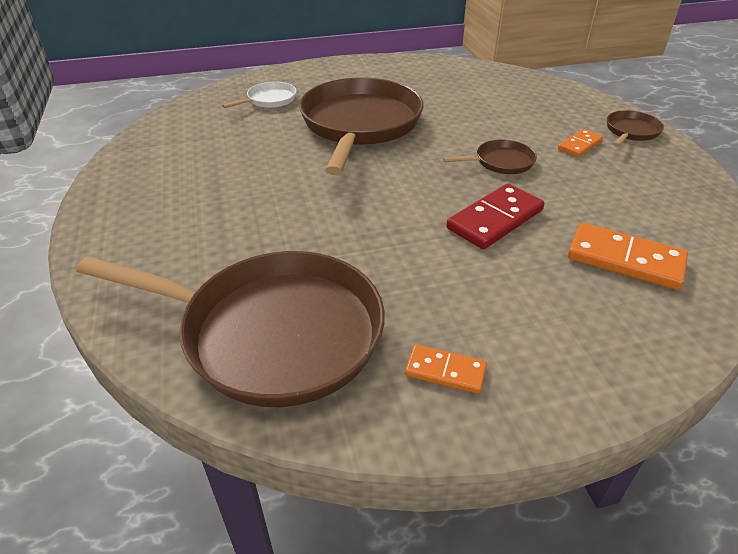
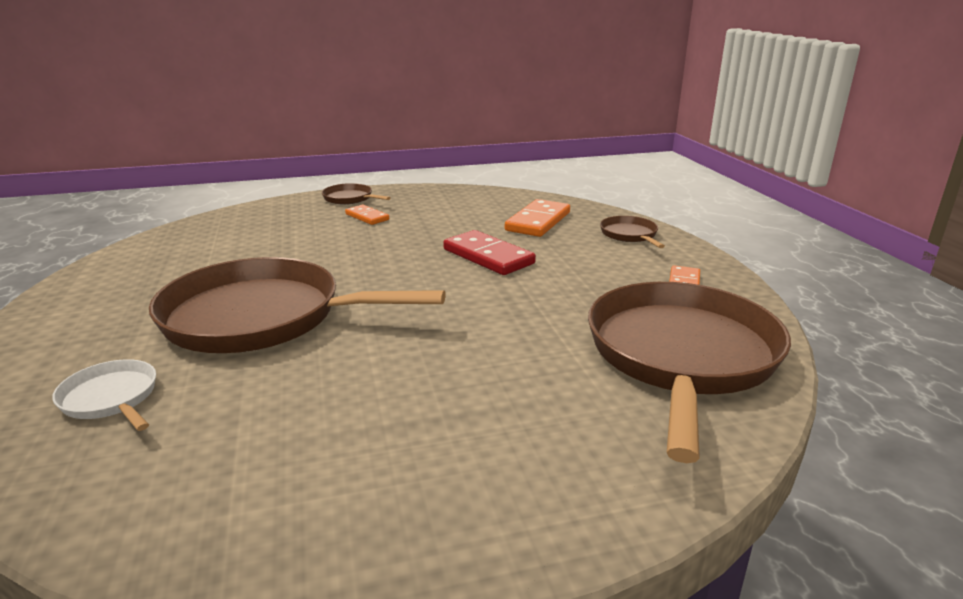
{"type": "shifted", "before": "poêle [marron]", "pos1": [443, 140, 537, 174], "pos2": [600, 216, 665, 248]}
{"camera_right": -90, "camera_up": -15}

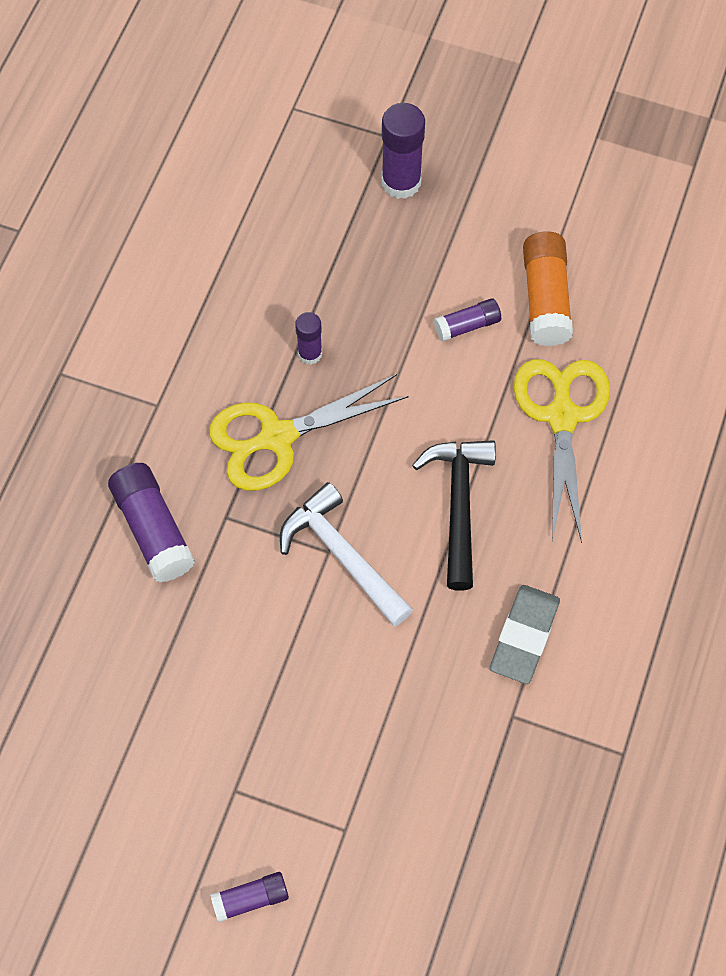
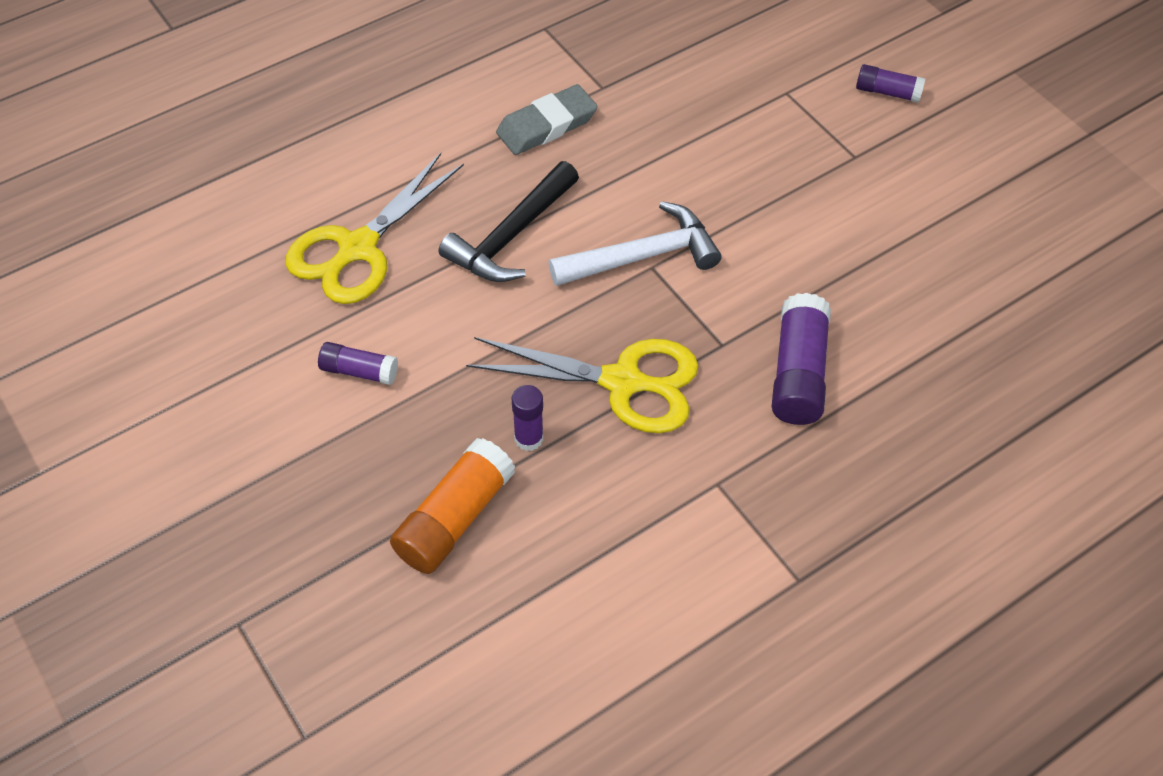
{"type": "rotated", "before": "marteau [blanc]", "pos1": [280, 482, 413, 626], "pos2": [548, 201, 721, 286], "turn": -105}
{"type": "gone", "before": "bâton de colle [violet]", "pos1": [382, 103, 425, 199]}
{"type": "shifted", "before": "bâton de colle [orange]", "pos1": [523, 231, 573, 346], "pos2": [390, 438, 515, 574]}
{"camera_right": -145, "camera_up": -10}

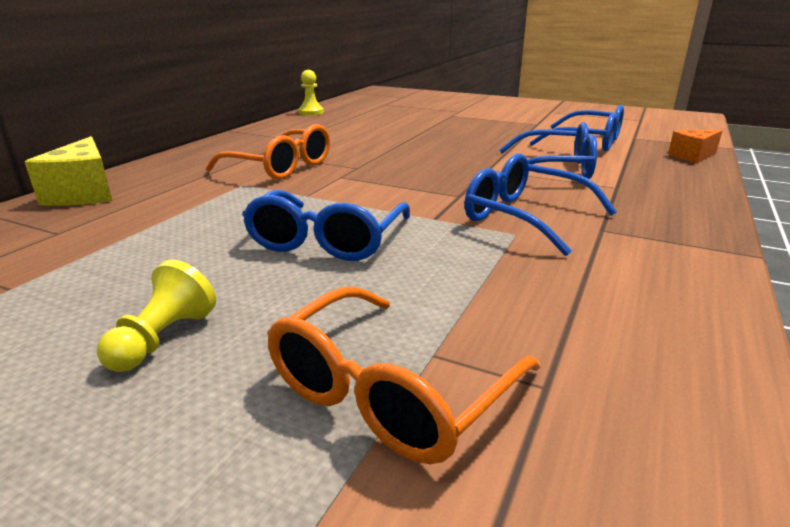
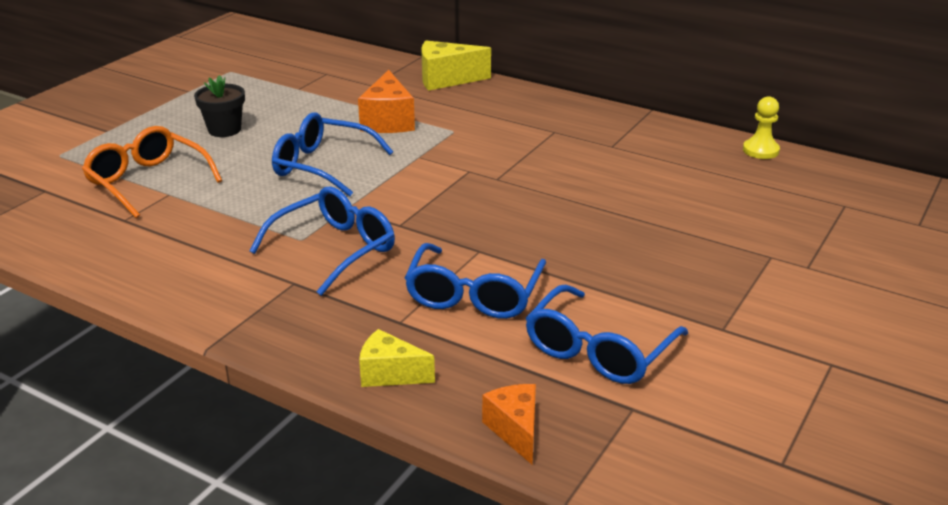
{"type": "swapped", "before": "pion [jaune]", "after": "pot de fleurs [noir]", "pos1": [97, 260, 216, 372], "pos2": [194, 75, 245, 137]}
{"type": "gone", "before": "lunettes [orange]", "pos1": [206, 124, 330, 180]}
{"type": "new", "after": "fromage [orange]", "pos2": [358, 70, 415, 133]}
{"type": "new", "after": "fromage [jaune]", "pos2": [359, 329, 435, 387]}
{"camera_right": 95, "camera_up": 5}

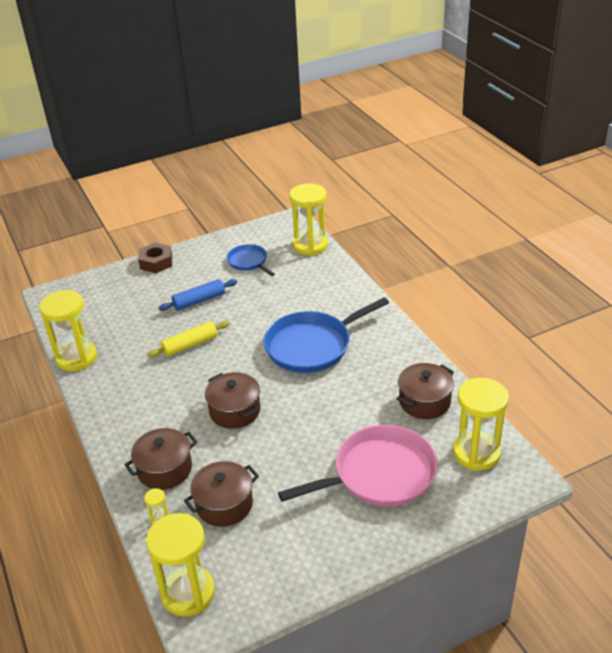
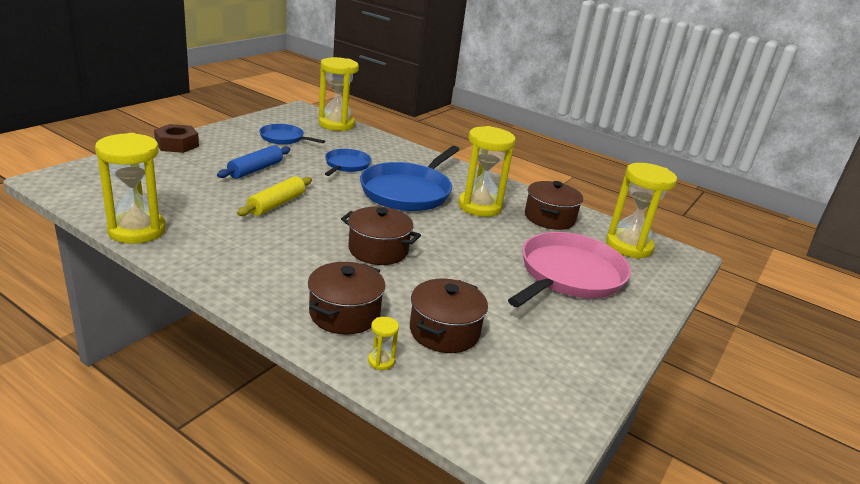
{"type": "shifted", "before": "sablier [jaune]", "pos1": [146, 513, 215, 617], "pos2": [458, 126, 516, 217]}
{"type": "new", "after": "poêle [bleu]", "pos2": [325, 149, 371, 176]}
{"camera_right": -35, "camera_up": -10}

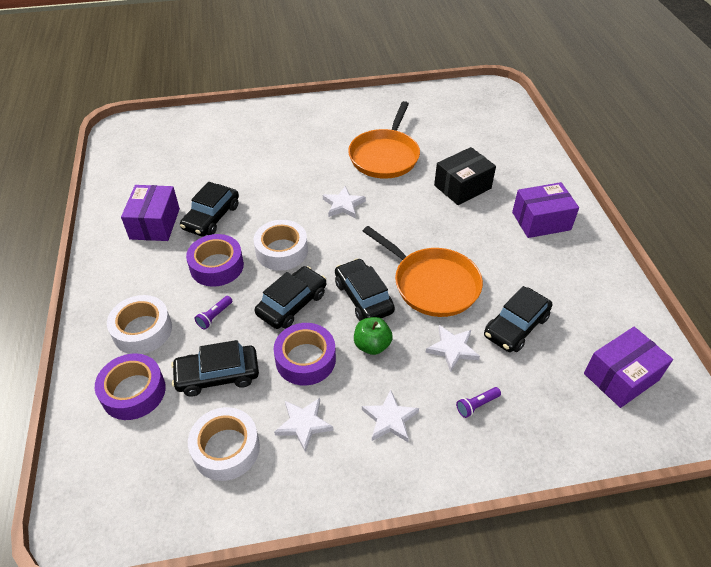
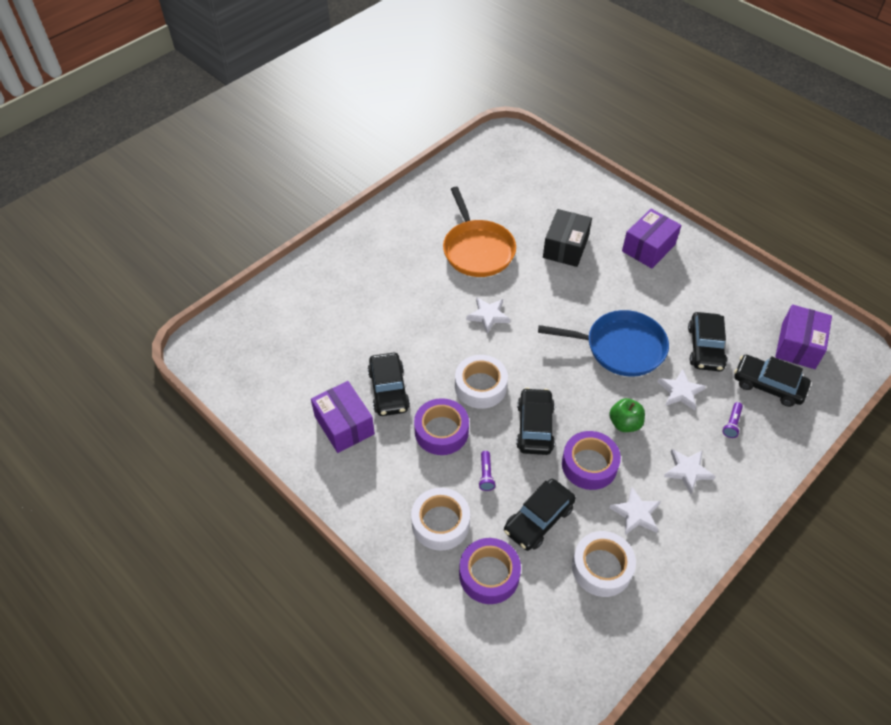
{"type": "shifted", "before": "voiture [noir]", "pos1": [335, 258, 395, 321], "pos2": [734, 355, 811, 407]}
{"type": "repainted", "before": "poêle [orange]", "after": "poêle [bleu]", "pos1": [363, 226, 483, 317], "pos2": [538, 310, 669, 377]}
{"camera_right": -35, "camera_up": 5}

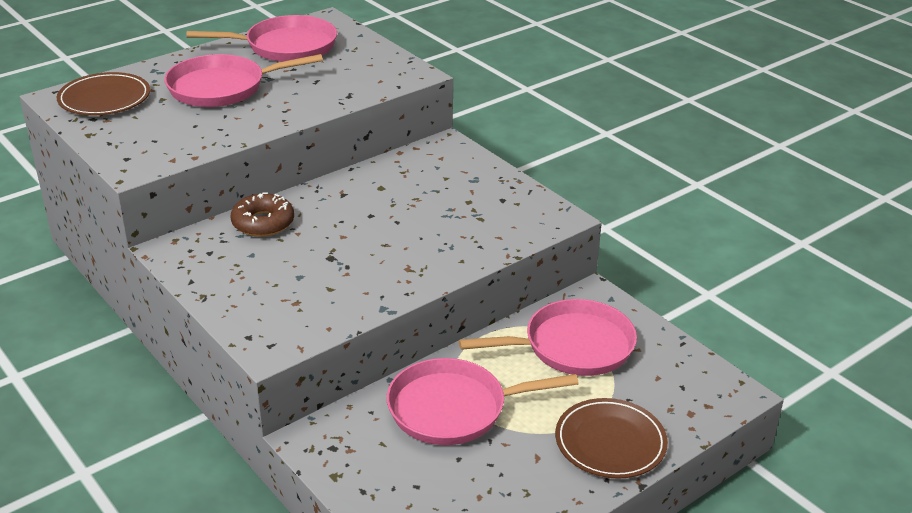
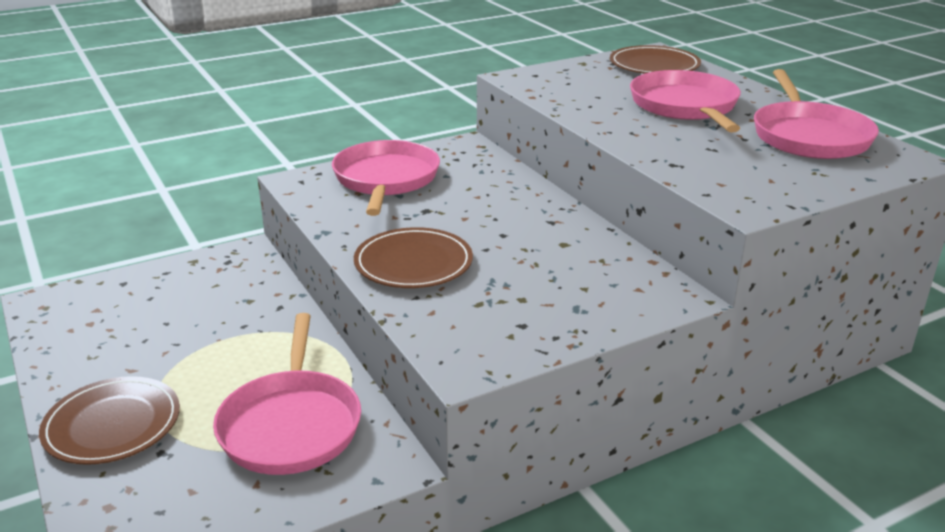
{"type": "gone", "before": "beignet [marron]", "pos1": [231, 192, 294, 237]}
{"type": "shifted", "before": "poêle [rose]", "pos1": [387, 358, 579, 445], "pos2": [332, 140, 440, 216]}
{"type": "new", "after": "assiette [marron]", "pos2": [354, 227, 473, 288]}
{"camera_right": 100, "camera_up": -5}

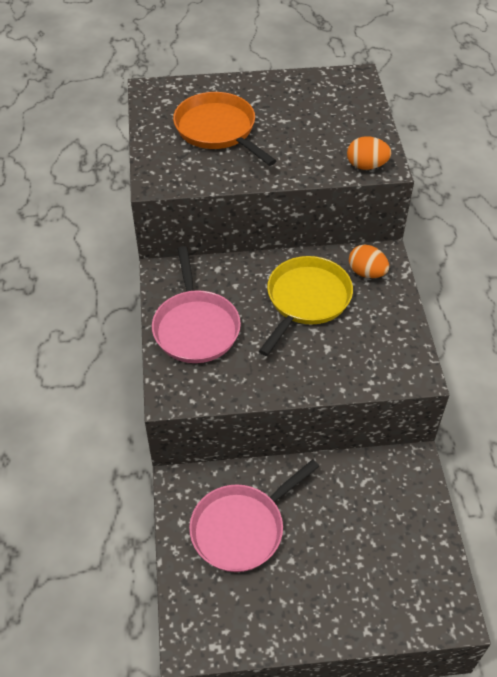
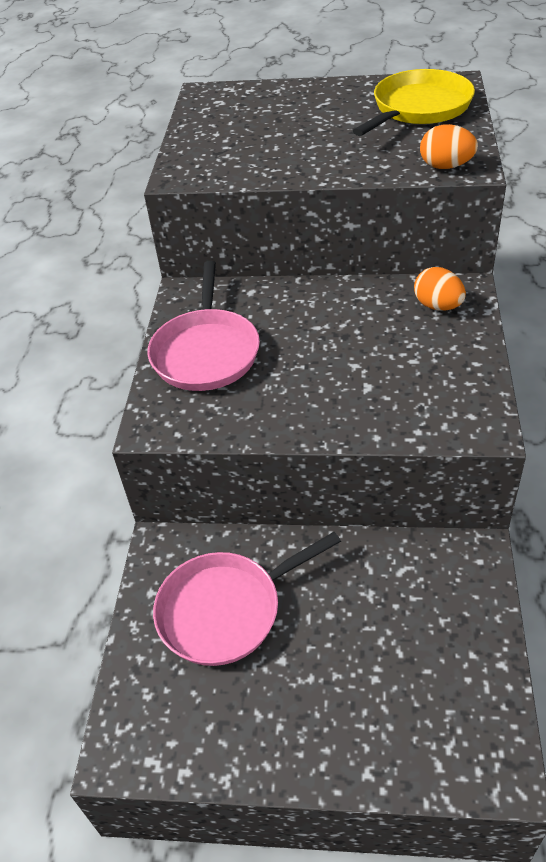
{"type": "gone", "before": "poêle [orange]", "pos1": [173, 92, 276, 166]}
{"type": "shifted", "before": "poêle [jaune]", "pos1": [259, 256, 353, 356], "pos2": [353, 69, 475, 136]}
{"camera_right": 15, "camera_up": -5}

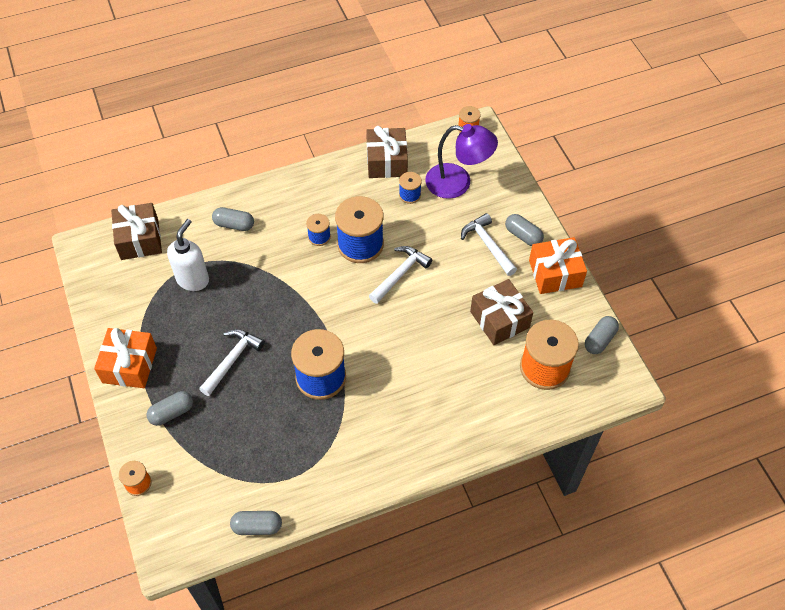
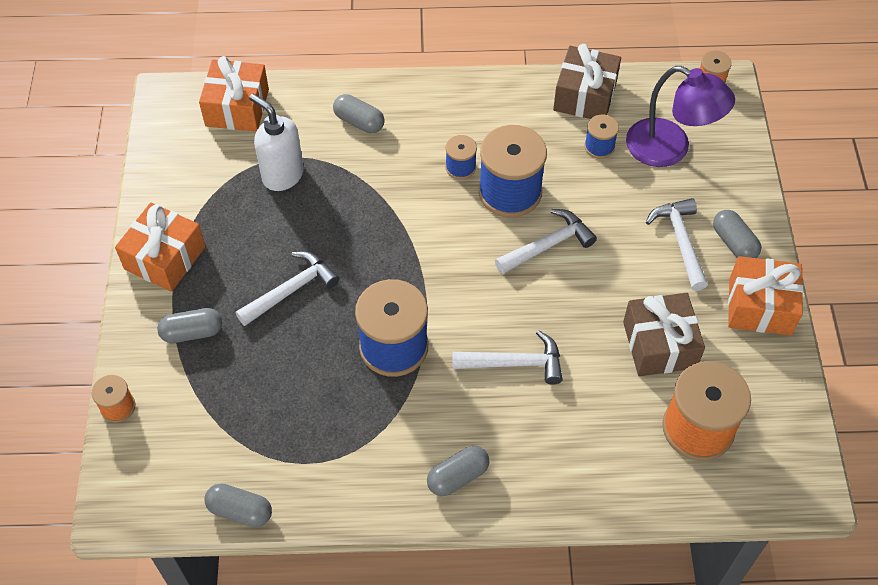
{"type": "repainted", "before": "cadeau [marron]", "after": "cadeau [orange]", "pos1": [111, 203, 162, 260], "pos2": [199, 56, 269, 132]}
{"type": "rotated", "before": "distributeur de savon [blanc]", "pos1": [167, 219, 209, 291], "pos2": [249, 94, 304, 191], "turn": -90}
{"type": "shifted", "before": "gélule [gris]", "pos1": [585, 316, 619, 354], "pos2": [427, 446, 489, 496]}
{"type": "new", "after": "marteau [blanc]", "pos2": [452, 330, 563, 385]}
{"camera_right": 20, "camera_up": 0}

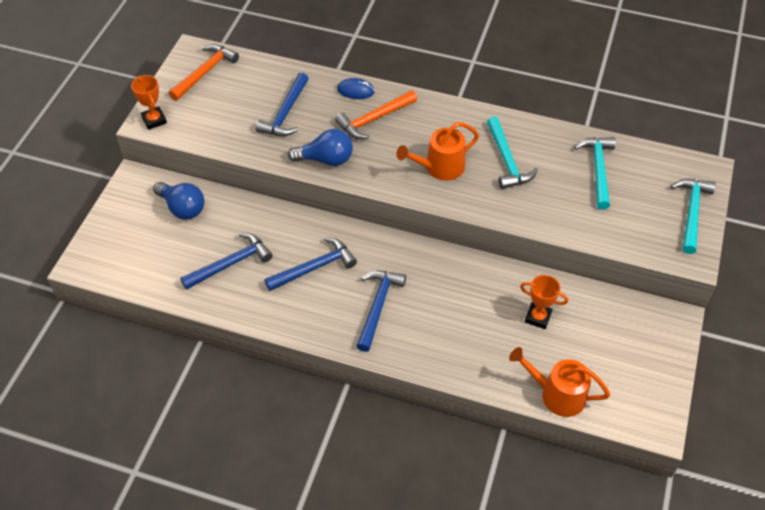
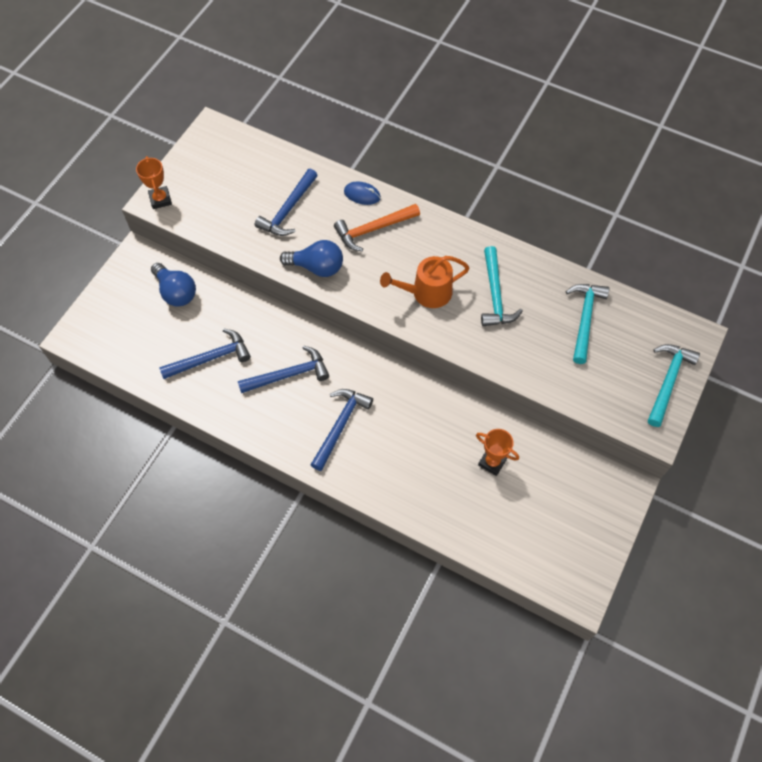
{"type": "gone", "before": "marteau [orange]", "pos1": [169, 44, 239, 101]}
{"type": "gone", "before": "arrosoir [orange]", "pos1": [509, 347, 610, 417]}
{"camera_right": 10, "camera_up": 10}

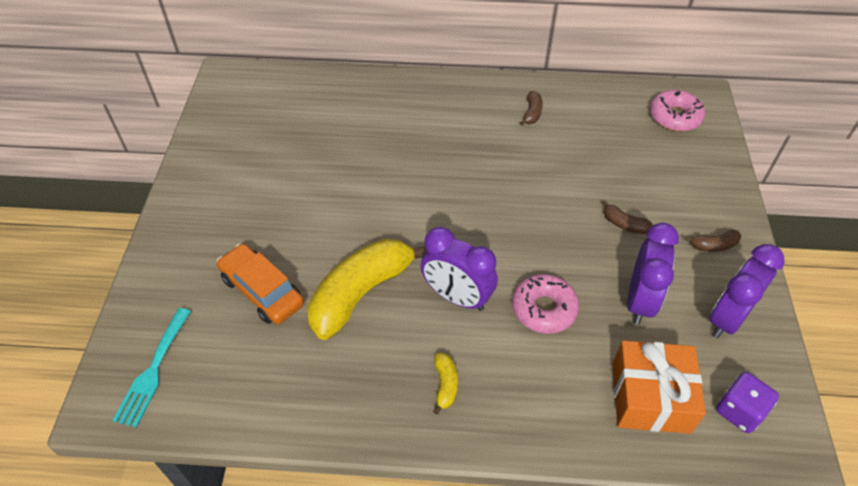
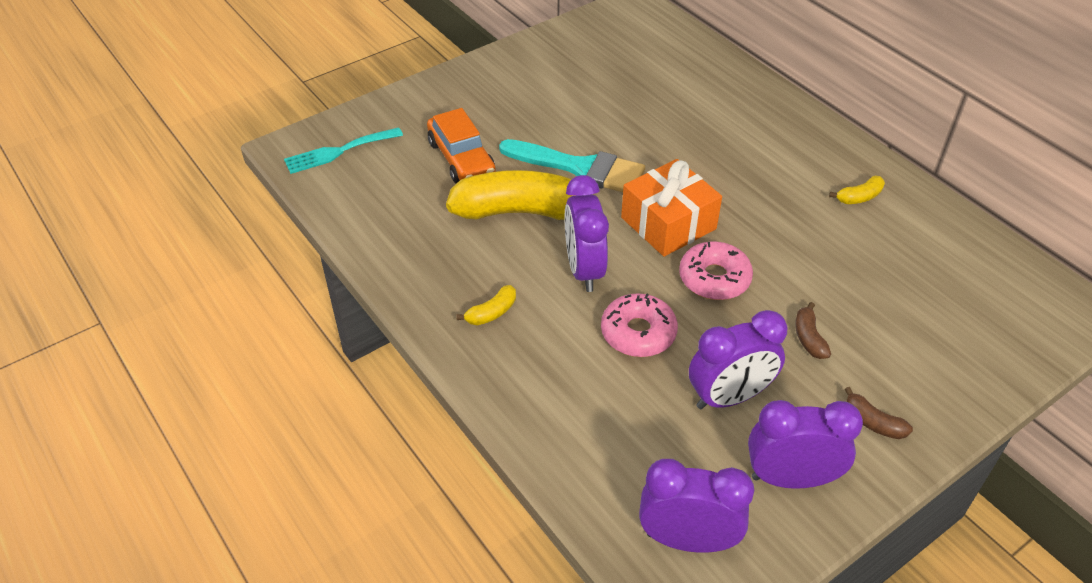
{"type": "rotated", "before": "voiture [orange]", "pos1": [217, 244, 304, 324], "pos2": [427, 108, 496, 184], "turn": 150}
{"type": "repainted", "before": "banane [marron]", "after": "banane [jaune]", "pos1": [520, 91, 543, 126], "pos2": [829, 176, 885, 204]}
{"type": "shifted", "before": "cadeau [orange]", "pos1": [613, 340, 706, 434], "pos2": [621, 159, 722, 257]}
{"type": "shifted", "before": "beignet [rose]", "pos1": [650, 90, 705, 131], "pos2": [679, 242, 753, 300]}
{"type": "swapped", "before": "dé [violet]", "after": "réveil [violet]", "pos1": [716, 372, 779, 433], "pos2": [639, 459, 754, 553]}
{"type": "new", "after": "pinceau [turquoise]", "pos2": [499, 139, 645, 192]}
{"camera_right": 50, "camera_up": -5}

